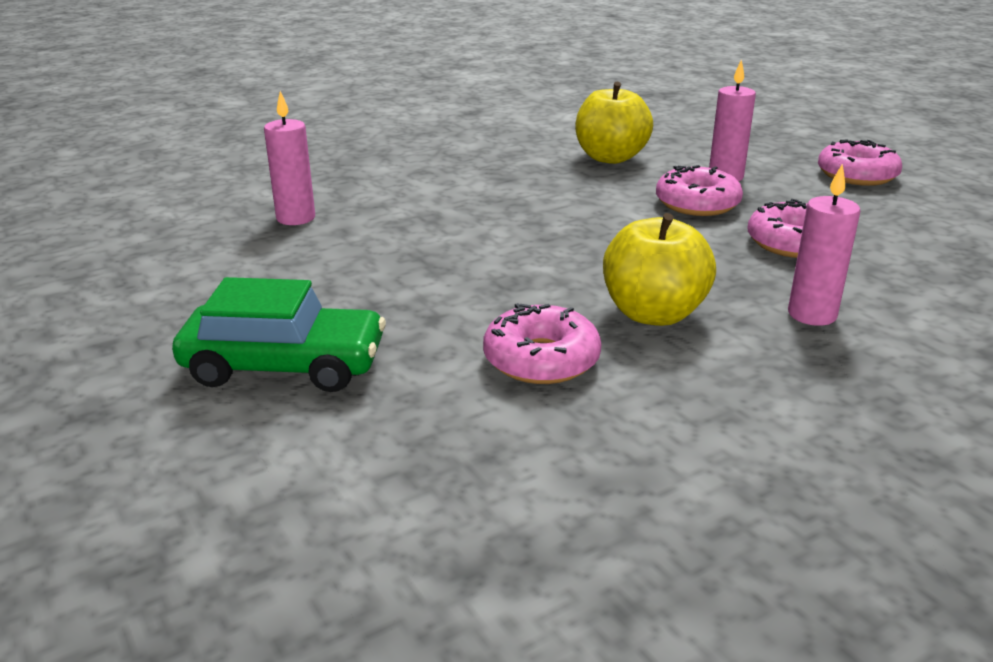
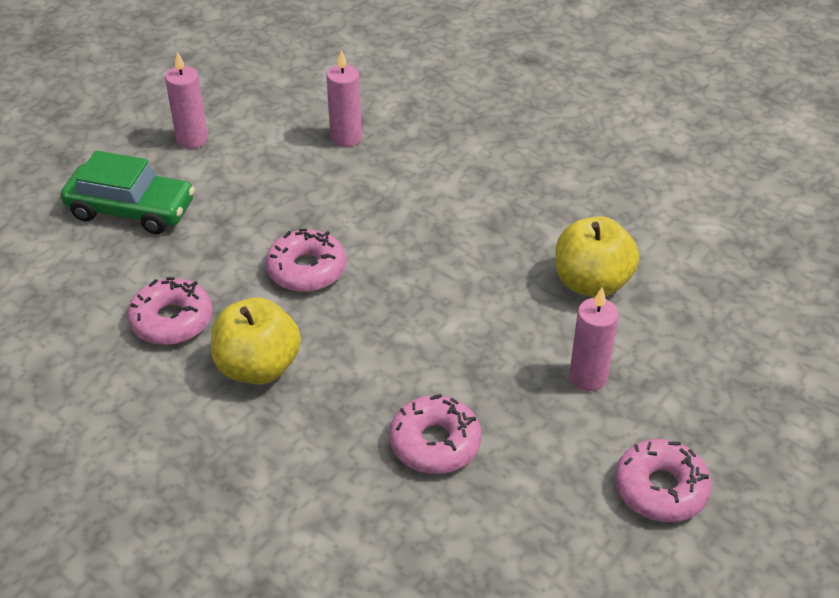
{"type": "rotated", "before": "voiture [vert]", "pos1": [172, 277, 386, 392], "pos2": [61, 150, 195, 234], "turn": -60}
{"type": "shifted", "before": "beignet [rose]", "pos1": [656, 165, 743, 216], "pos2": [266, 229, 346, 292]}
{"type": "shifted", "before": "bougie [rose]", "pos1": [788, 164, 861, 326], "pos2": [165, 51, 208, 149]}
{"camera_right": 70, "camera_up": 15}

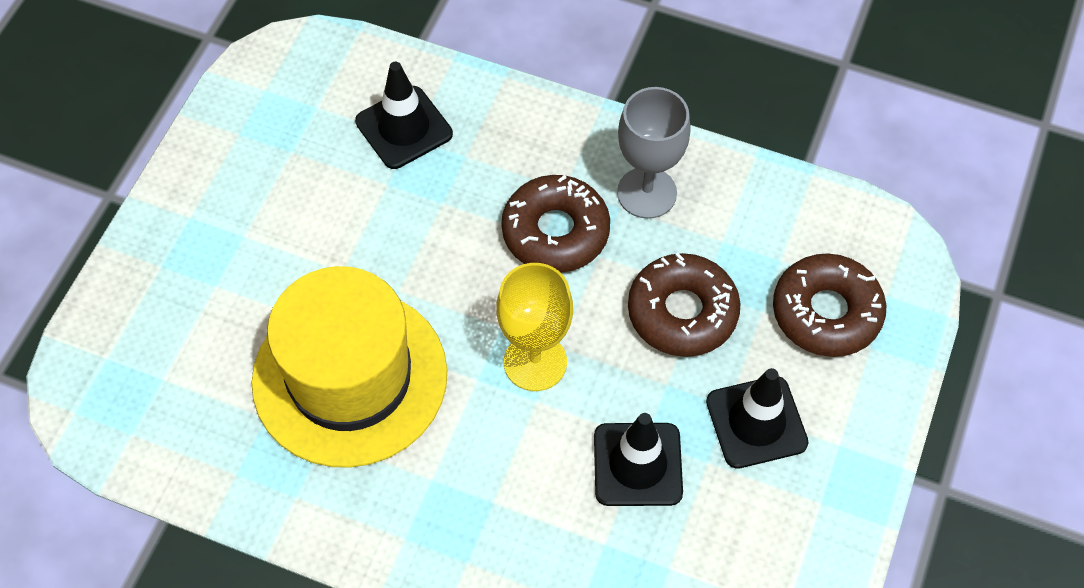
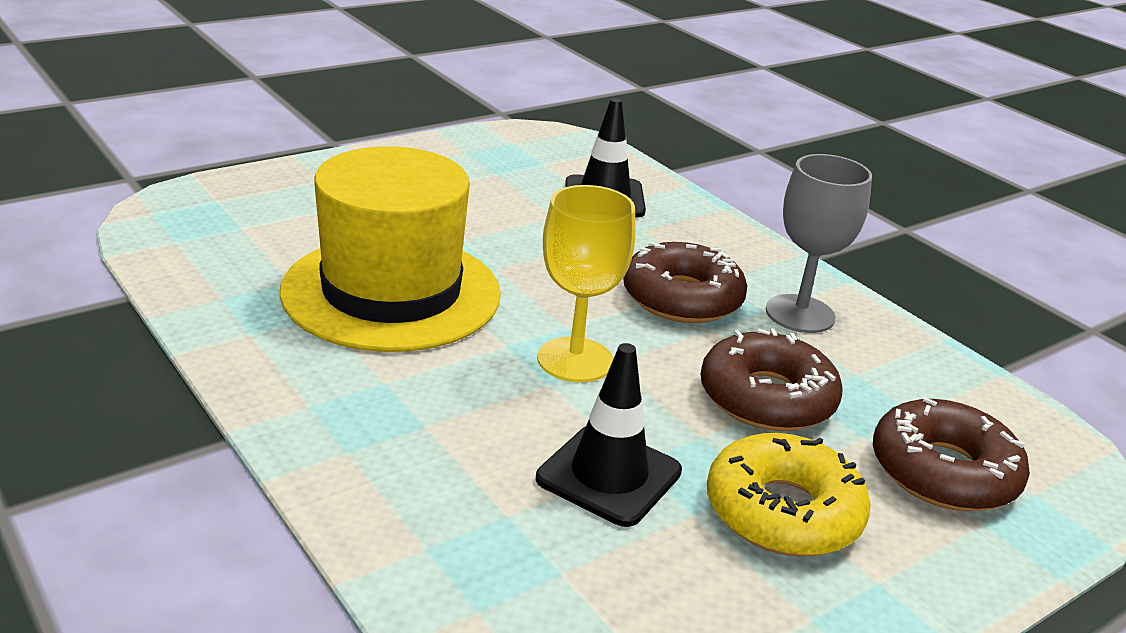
{"type": "swapped", "before": "cône de chantier [noir]", "after": "beignet [jaune]", "pos1": [706, 368, 809, 469], "pos2": [707, 433, 871, 556]}
{"camera_right": 30, "camera_up": -30}

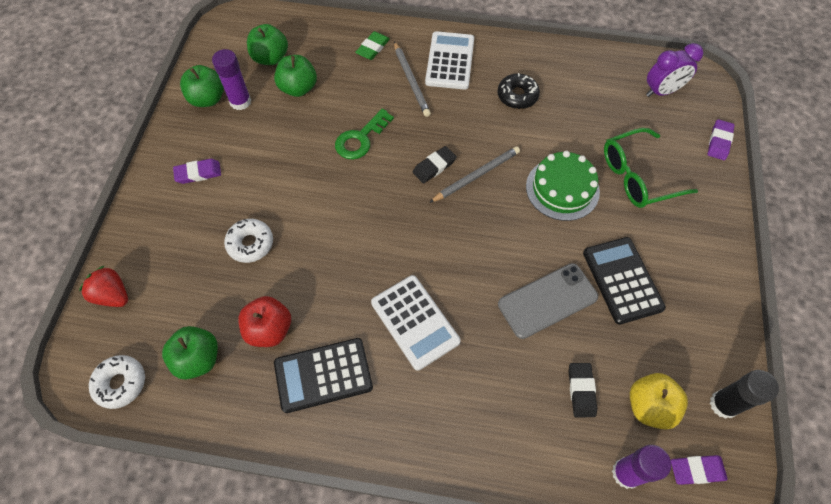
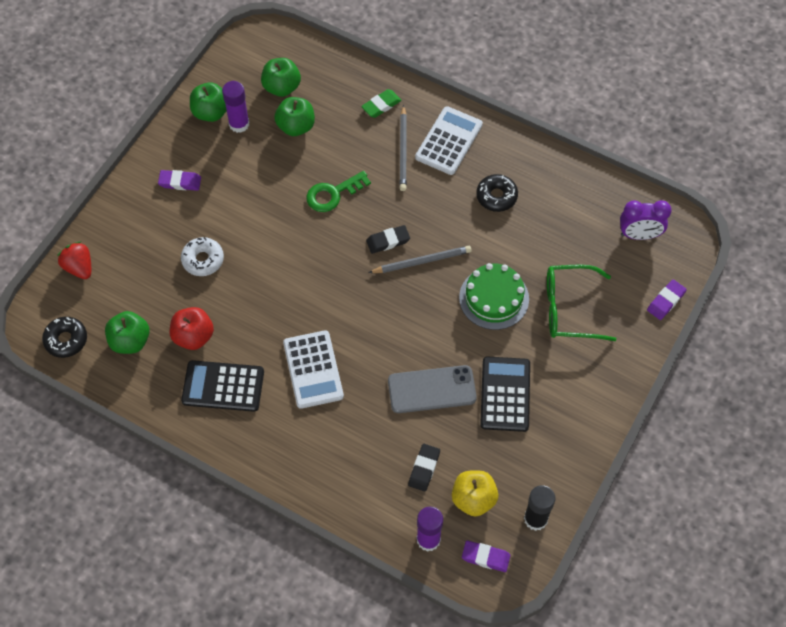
{"type": "repainted", "before": "beignet [blanc]", "after": "beignet [noir]", "pos1": [89, 355, 145, 409], "pos2": [42, 317, 87, 358]}
{"camera_right": 20, "camera_up": 0}

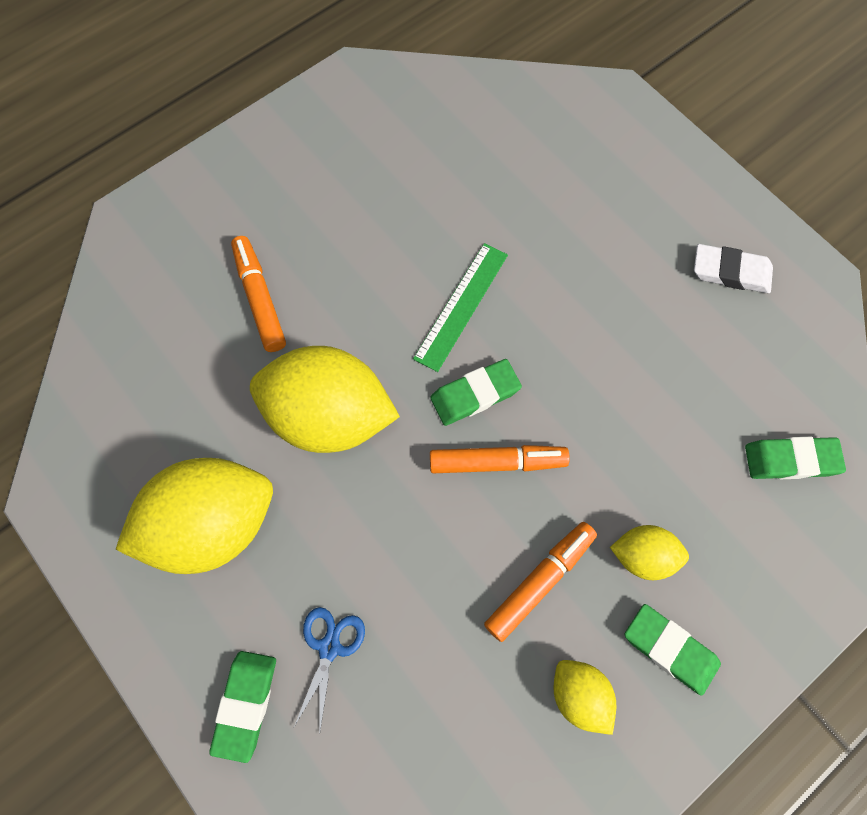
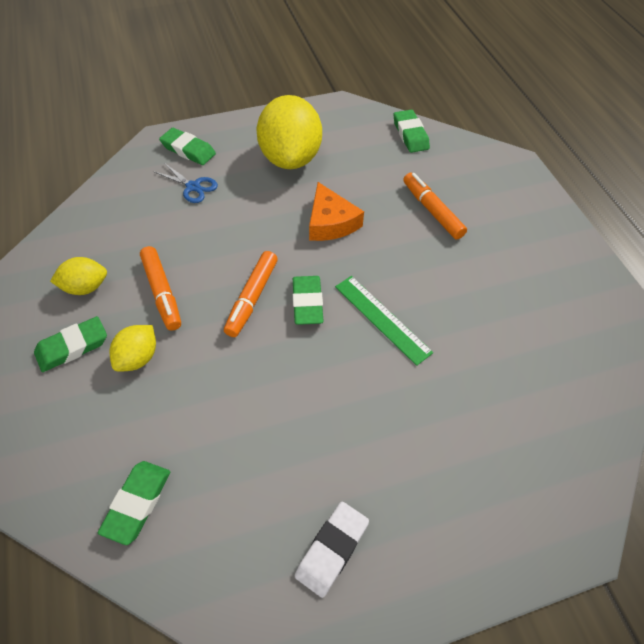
{"type": "rotated", "before": "feutre [orange]", "pos1": [231, 236, 286, 352], "pos2": [403, 172, 467, 239], "turn": -120}
{"type": "swapped", "before": "citron [jaune]", "after": "fromage [orange]", "pos1": [250, 346, 400, 453], "pos2": [309, 182, 364, 241]}
{"type": "new", "after": "gomme [vert]", "pos2": [394, 110, 430, 153]}
{"camera_right": 110, "camera_up": -15}

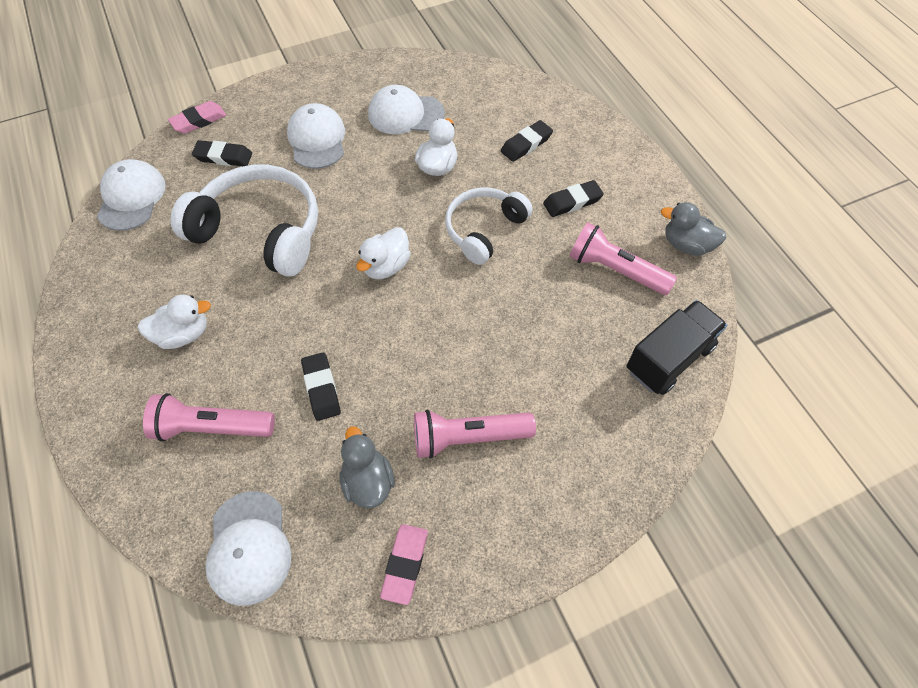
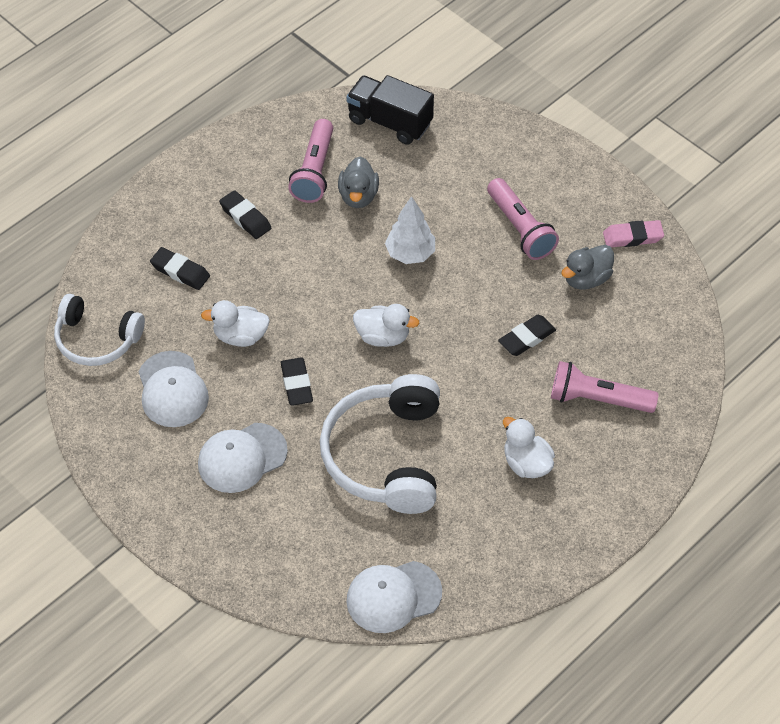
{"type": "rotated", "before": "lampe de poche [rose]", "pos1": [143, 393, 275, 442], "pos2": [551, 361, 659, 413], "turn": 120}
{"type": "gone", "before": "gomme [rose]", "pos1": [168, 101, 226, 134]}
{"type": "shifted", "before": "gomme [noir]", "pos1": [192, 140, 252, 166], "pos2": [281, 357, 313, 406]}
{"type": "gone", "before": "casquette [blanc]", "pos1": [205, 491, 291, 606]}
{"type": "shifted", "before": "casque audio [blanc]", "pos1": [445, 188, 533, 265], "pos2": [54, 294, 145, 366]}
{"type": "shifted", "before": "canard [gris]", "pos1": [661, 202, 727, 256], "pos2": [338, 156, 379, 208]}
{"type": "new", "after": "arbre [blanc]", "pos2": [385, 196, 435, 264]}
{"camera_right": -110, "camera_up": -5}

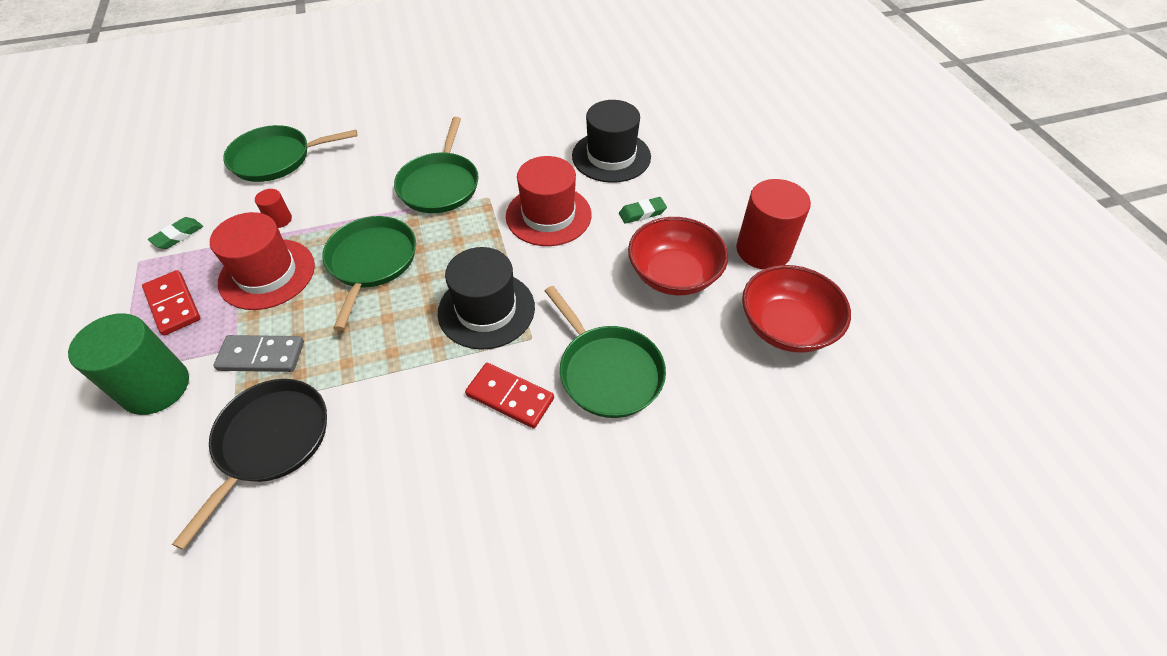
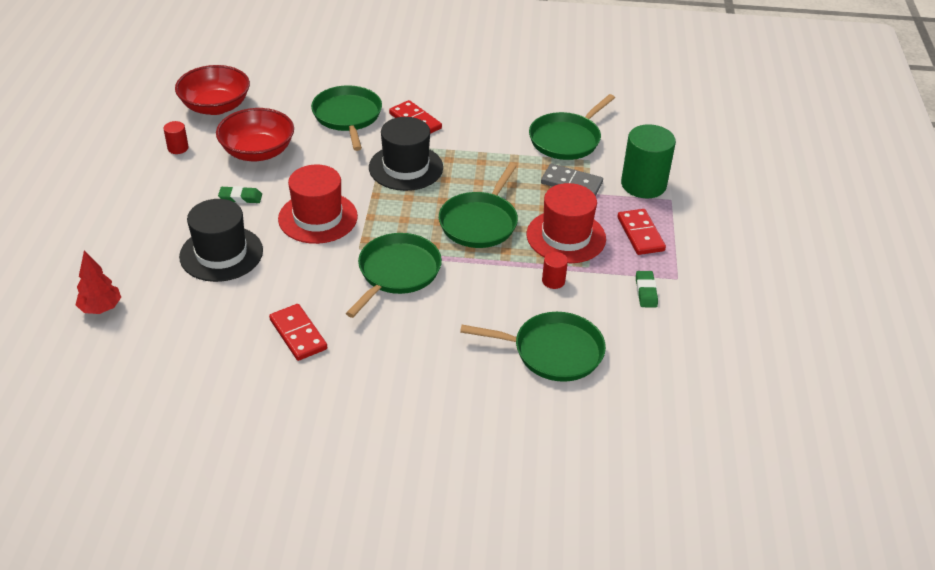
{"type": "rotated", "before": "gomme [vert]", "pos1": [148, 217, 203, 249], "pos2": [636, 271, 658, 308], "turn": -60}
{"type": "repainted", "before": "poêle [noir]", "after": "poêle [vert]", "pos1": [172, 379, 327, 550], "pos2": [529, 94, 615, 160]}
{"type": "scaled", "before": "cylindre [rouge]", "pos1": [736, 179, 811, 270], "pos2": [163, 121, 189, 154], "scale": 0.46}
{"type": "new", "after": "arbre [rouge]", "pos2": [76, 250, 121, 314]}
{"type": "new", "after": "domino [rouge]", "pos2": [269, 304, 327, 361]}
{"camera_right": -160, "camera_up": -10}

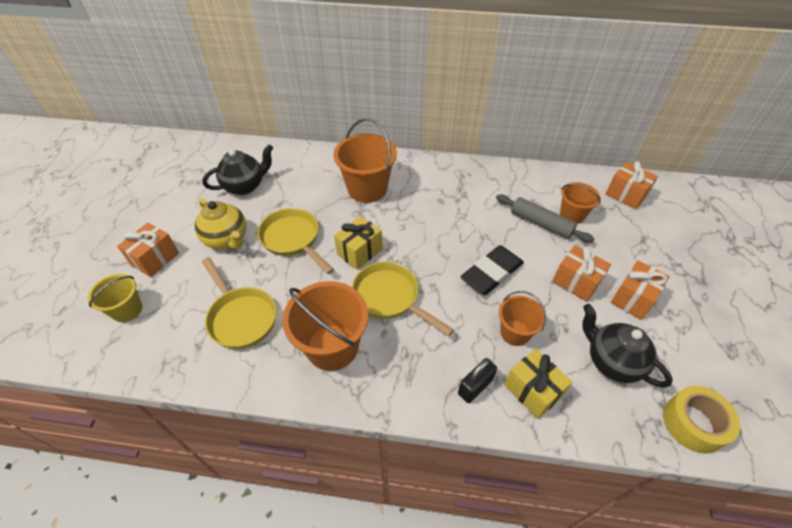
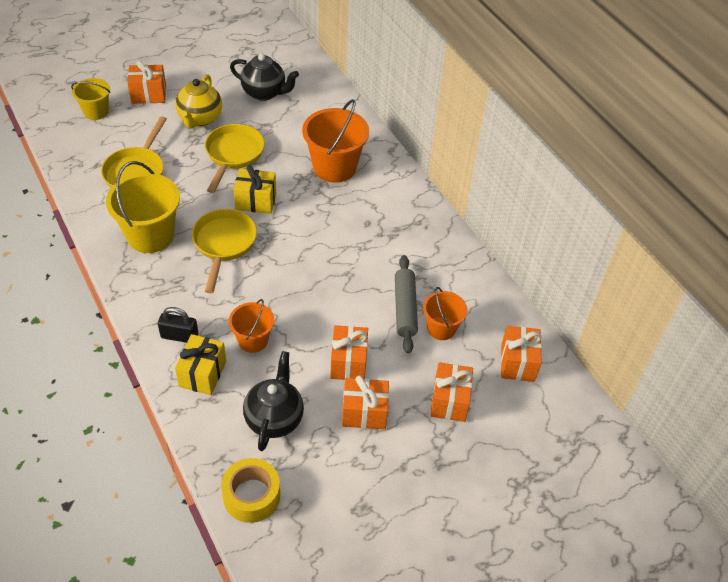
{"type": "repainted", "before": "seau [orange]", "after": "seau [jaune]", "pos1": [282, 281, 368, 371], "pos2": [106, 161, 180, 253]}
{"type": "gone", "before": "gomme [noir]", "pos1": [460, 245, 524, 295]}
{"type": "new", "after": "cadeau [orange]", "pos2": [430, 362, 473, 422]}
{"camera_right": 50, "camera_up": 0}

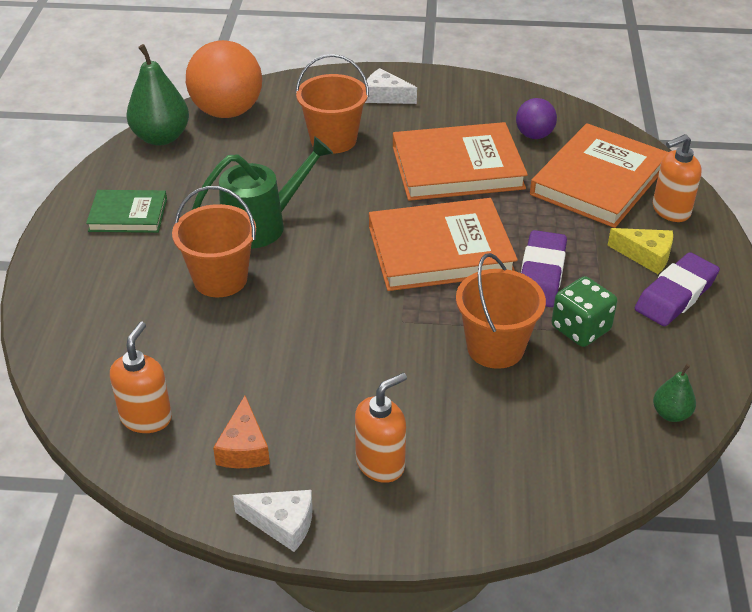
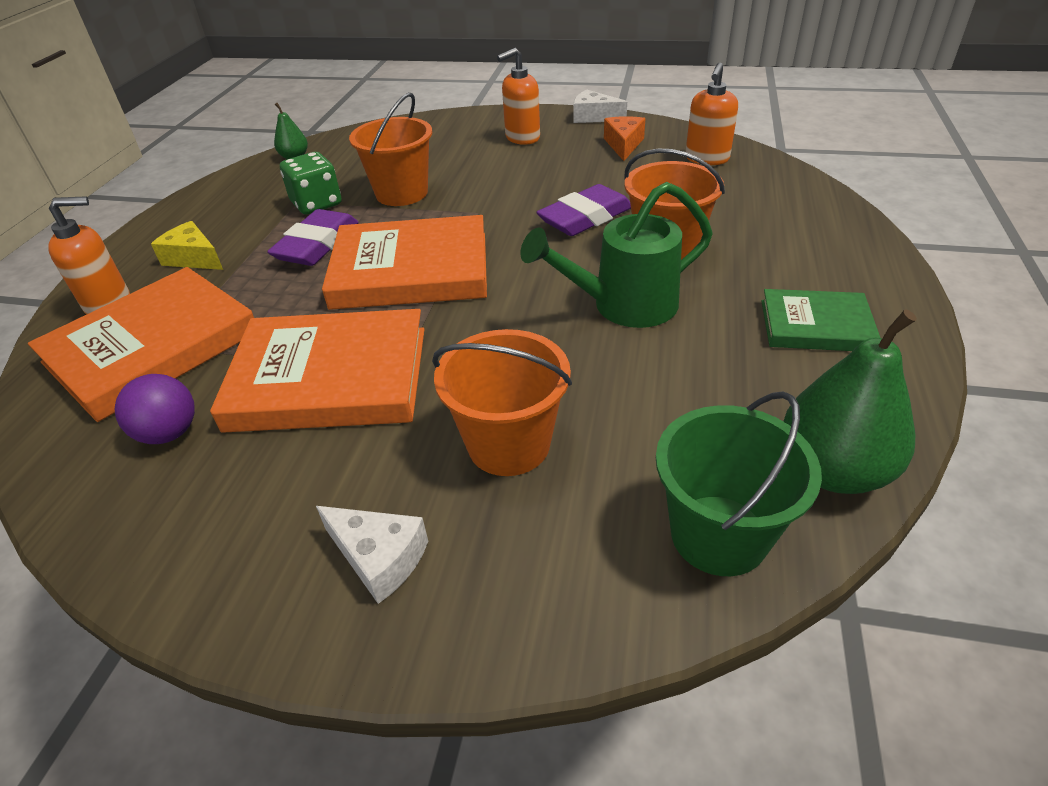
{"type": "swapped", "before": "balle [orange]", "after": "seau [vert]", "pos1": [186, 40, 262, 118], "pos2": [656, 391, 822, 576]}
{"type": "shifted", "before": "gomme [violet]", "pos1": [635, 252, 720, 326], "pos2": [536, 184, 631, 236]}
{"camera_right": -170, "camera_up": 0}

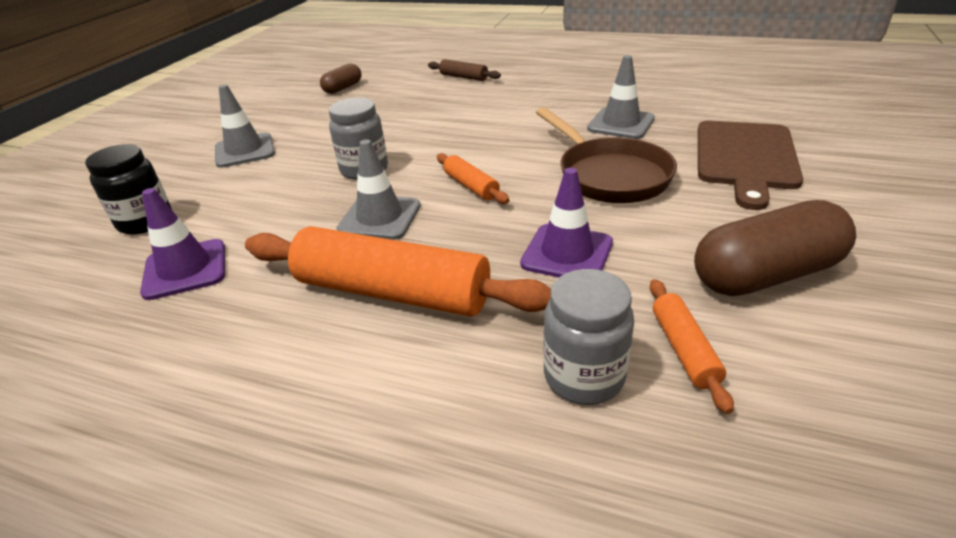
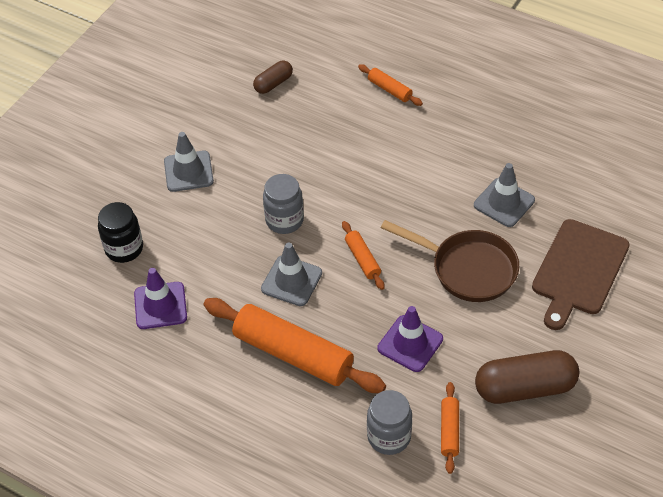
{"type": "repainted", "before": "rouleau à pâtisserie [marron]", "after": "rouleau à pâtisserie [orange]", "pos1": [428, 59, 501, 81], "pos2": [358, 64, 423, 106]}
{"type": "rotated", "before": "poêle [marron]", "pos1": [536, 107, 677, 203], "pos2": [381, 220, 519, 302], "turn": -45}
{"camera_right": 10, "camera_up": 15}

